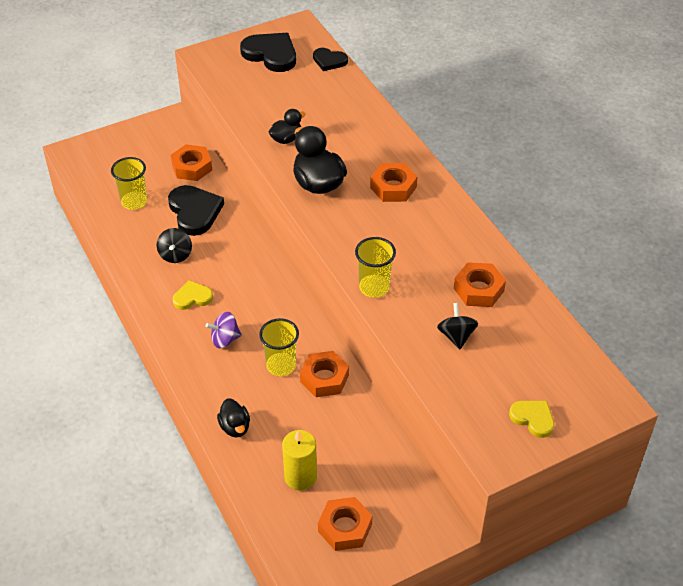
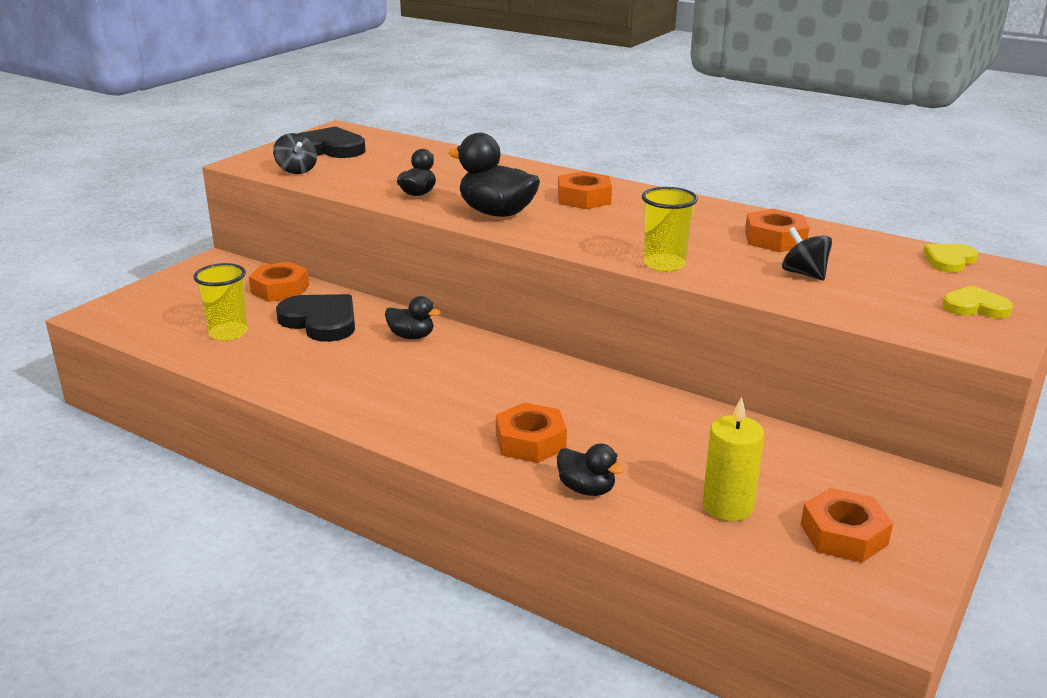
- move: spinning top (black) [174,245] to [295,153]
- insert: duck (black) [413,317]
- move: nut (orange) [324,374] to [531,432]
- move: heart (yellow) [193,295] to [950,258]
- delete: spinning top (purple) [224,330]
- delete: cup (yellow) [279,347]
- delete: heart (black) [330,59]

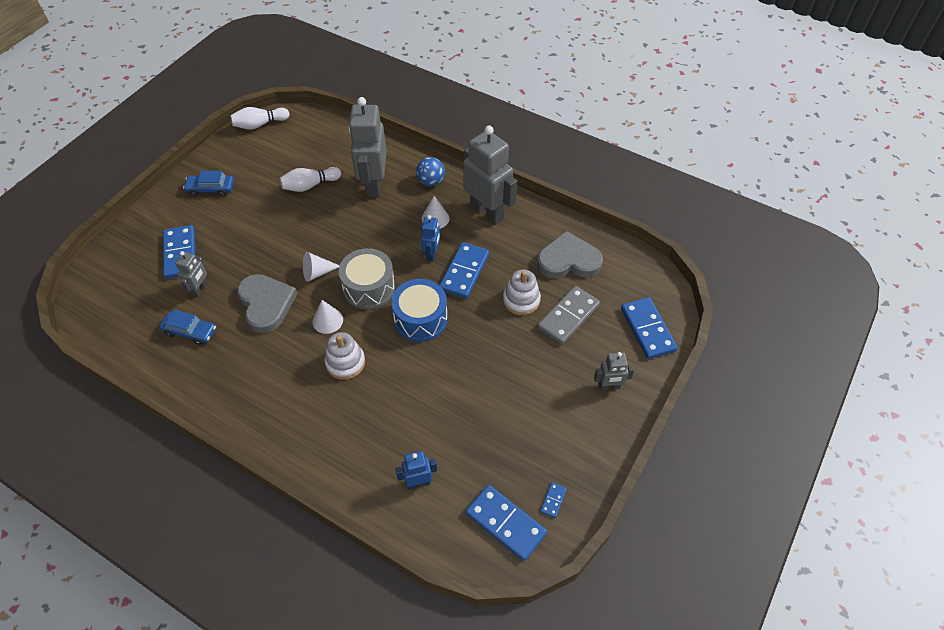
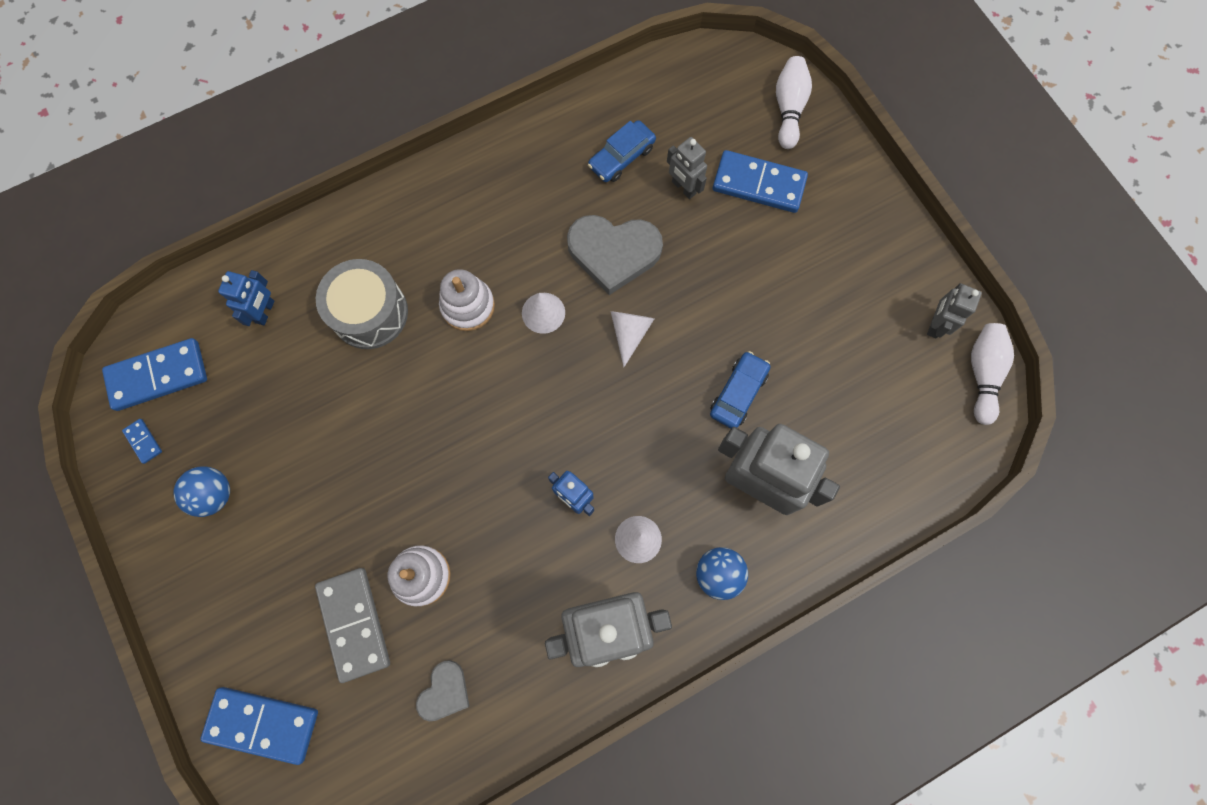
- insert: ball (blue) [202,491]
- move: drum (grey) [367,278] to [362,304]
- resize: heart (grey) [570,255] = [442,691] x0.55
- move: car (blue) [208,183] to [740,389]
- move: bowling pin (white) [310,179] to [794,102]
- move: robot (grey) [614,371] to [954,310]
- delete: drum (blue) [419,310]
- delete: domino (blue) [464,270]

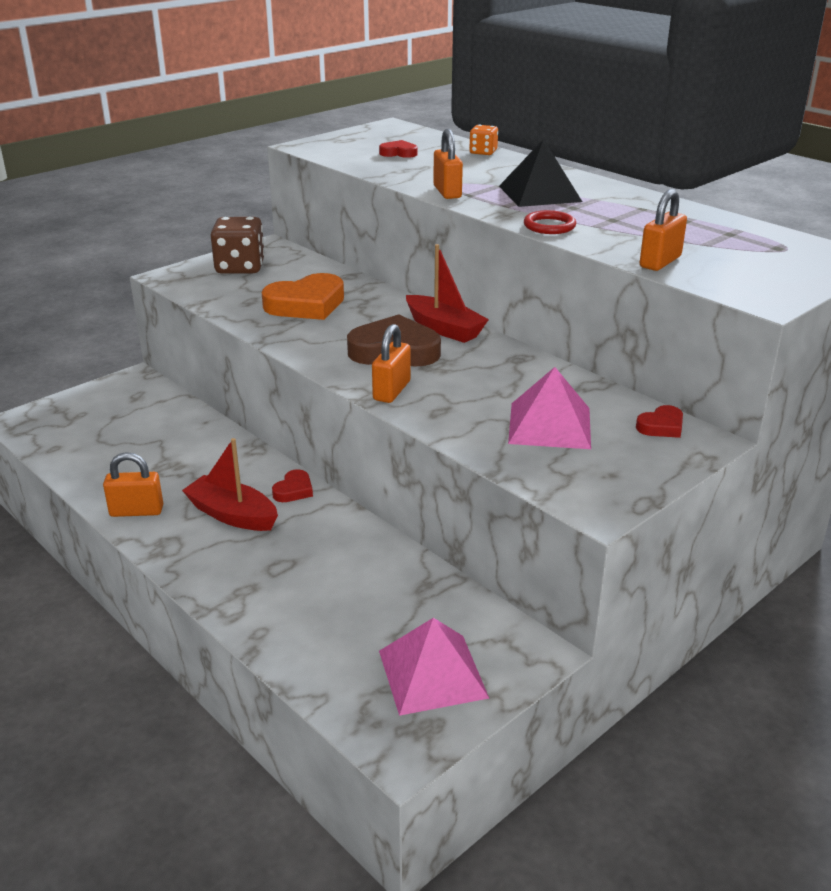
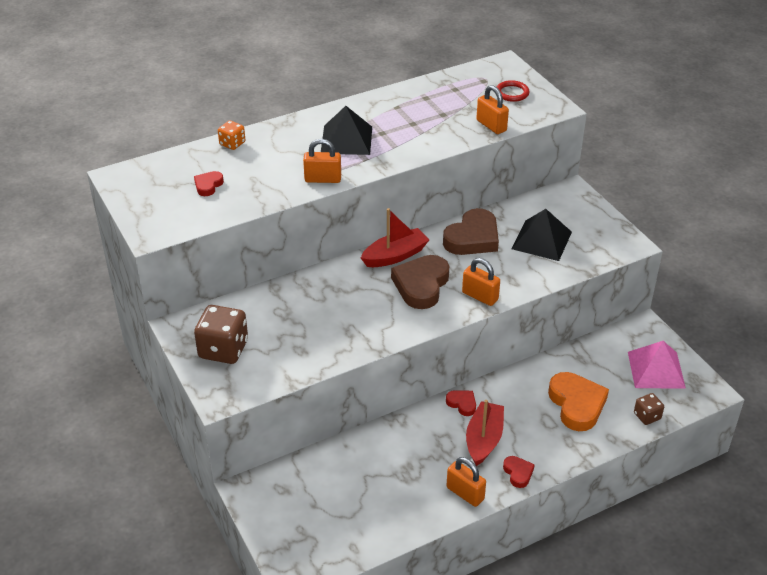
- insert: heart (brown) [471,231]
- rotate: padlock (orange) [133,484] = [466,482] 60 degrees counterclockwise
- rotate: boat (red) [230,484] = [485,433] 150 degrees clockwise
- move: ring (red) [550,222] to [513,91]
- move: heart (red) [659,421] to [519,472]
- recolor: pyramid (pink) [549,408] to pyramid (black) [542,235]
- move: heart (orange) [303,296] to [578,401]
- insert: dice (brown) [649,409]

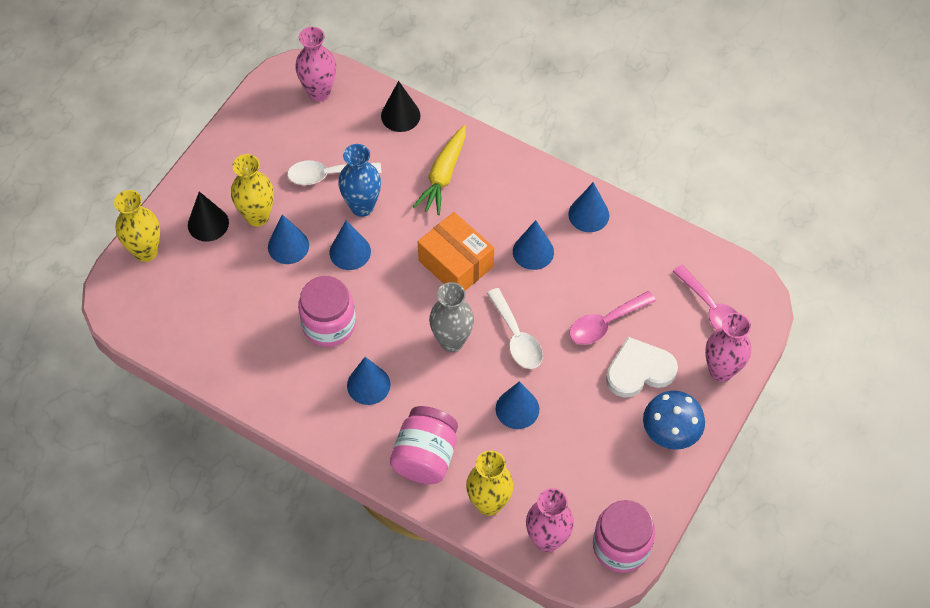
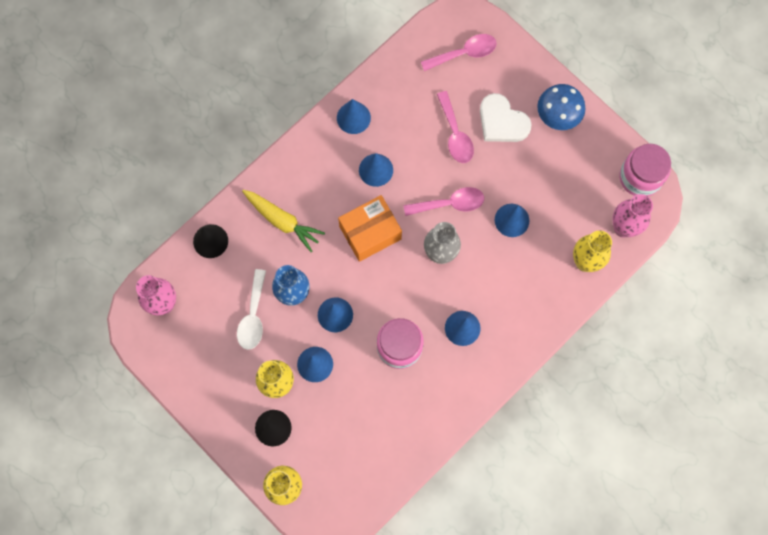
- recolor: spoon (white) [515,328] to spoon (pink) [444,201]
- rotate: heart (white) [642,367] = [506,117] 45 degrees counterclockwise
- delete: jar (pink) [424,445]
- delete: vase (pink) [728,347]

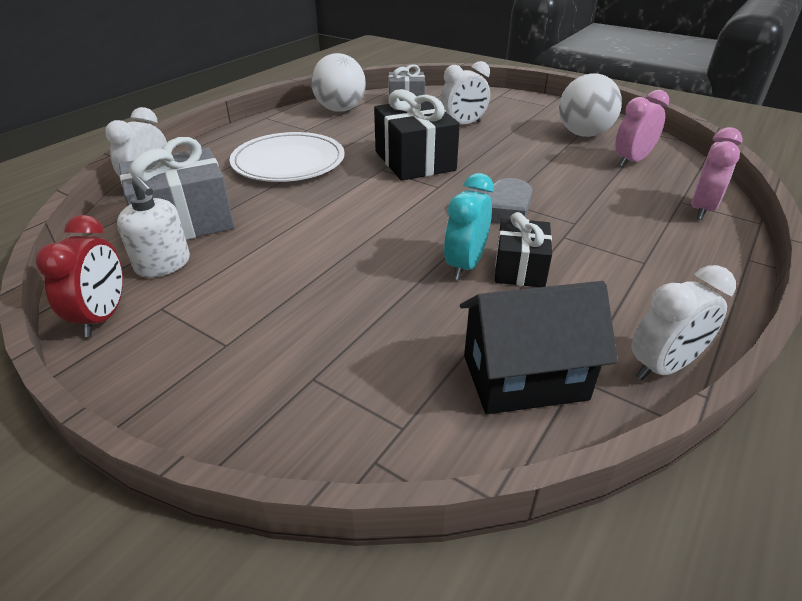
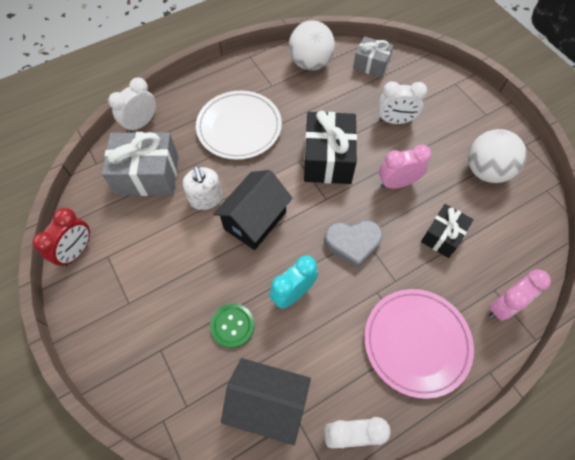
- move: soap dispenser (white) [153,227] to [203,188]
- insert: button (green) [232,325]
- insert: house (black) [252,210]
- insert: plate (pink) [419,344]
- move: clock (pink) [642,128] to [405,167]
- move: gift (black) [523,249] to [447,231]

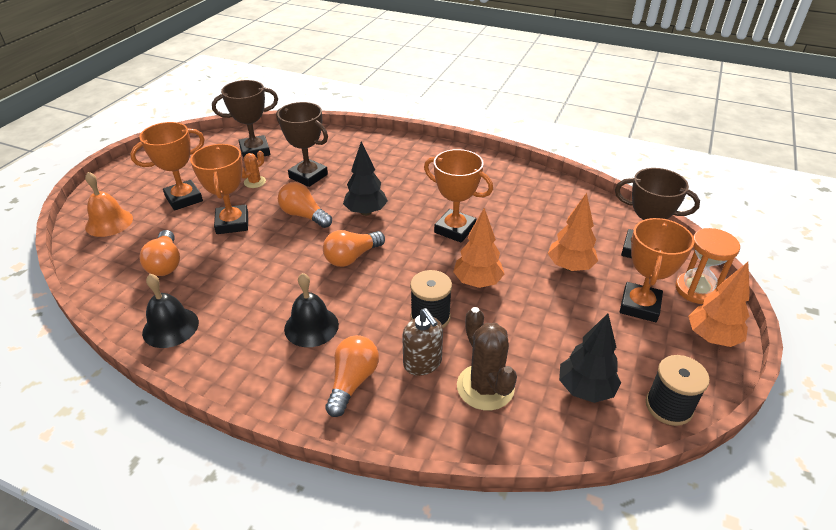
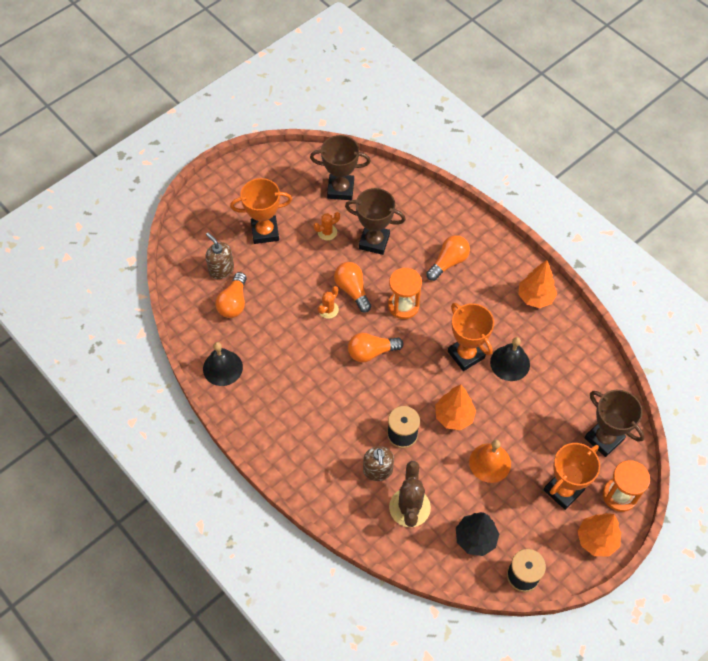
- insert: soap dispenser (brown) [220,256]
- insert: cactus (orange) [328,302]
- rotate: trophy (brown) [302,144] = [375,221] 45 degrees counterclockwise
- replace: tree (black) [365,178] to hourglass (orange) [405,293]
- move: light bulb (orange) [352,376] to [448,258]
- move: bell (orange) [109,204] to [490,461]
- move: bell (black) [311,310] to [510,359]
- move: tree (orange) [573,232] to [537,284]
- delete: trophy (orange) [219,189]

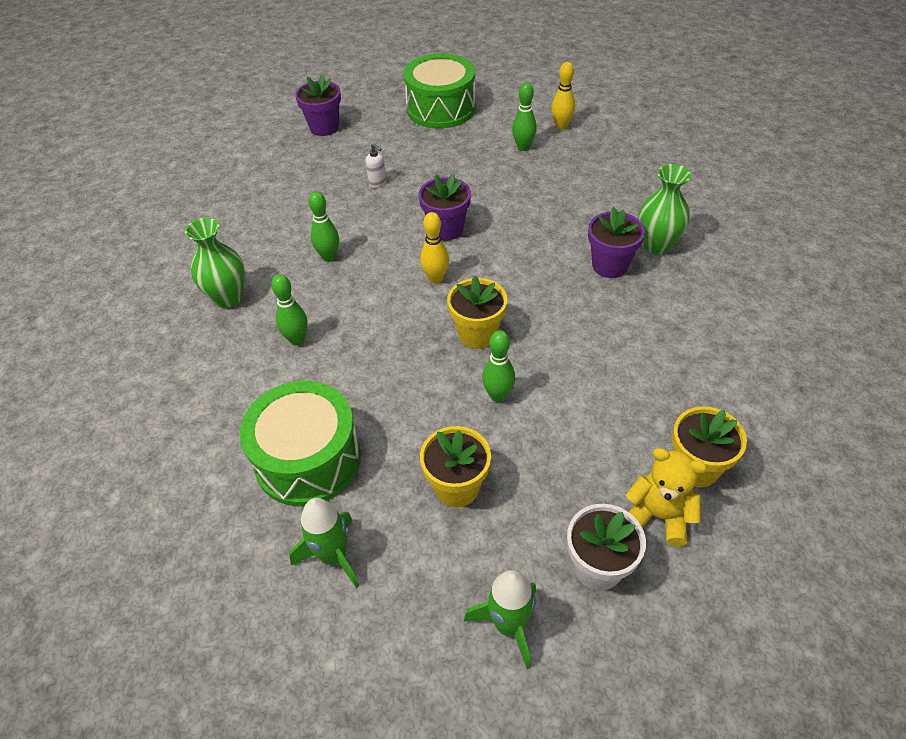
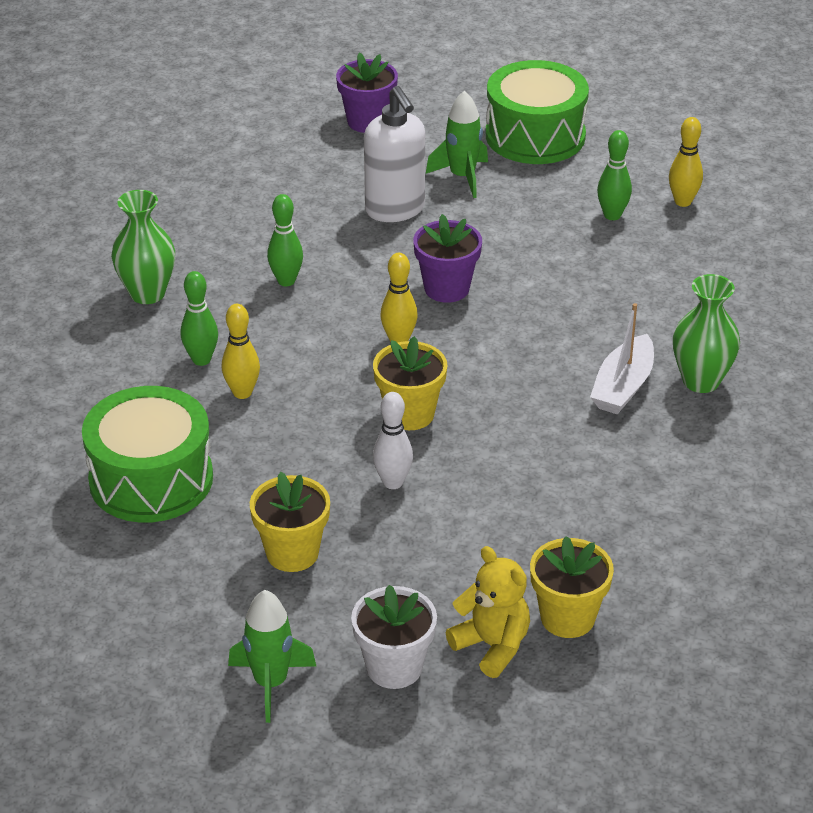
- insert: bowling pin (yellow) [241,351]
- resize: soap dispenser (white) [375,166] = [394,154] x2.31
- recolor: bowling pin (green) [498,366] to bowling pin (white) [393,440]
- move: rocket (green) [324,543] to [457,144]
- replace: flower pot (purple) [616,242] to boat (white) [622,358]

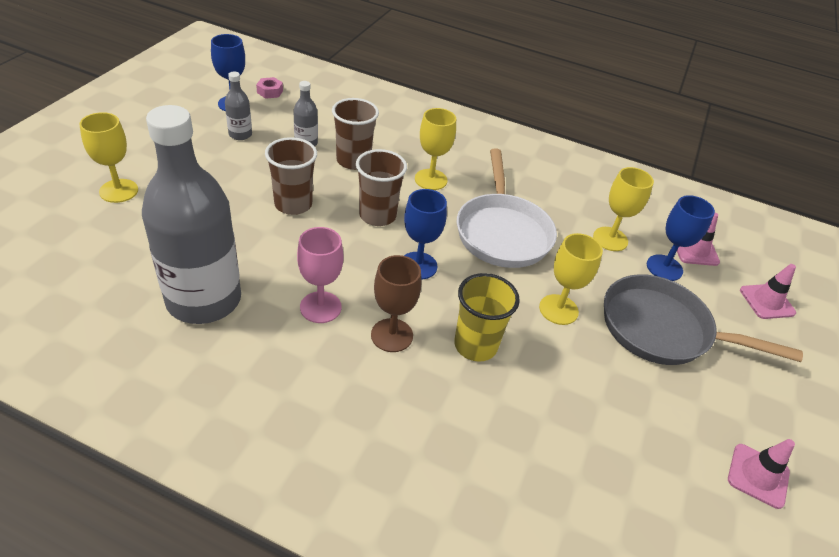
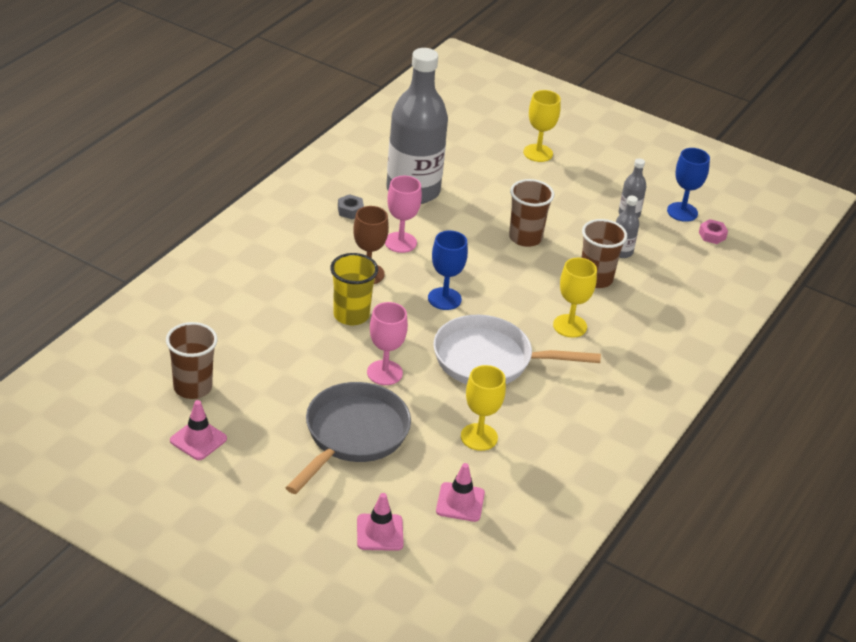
- move: cup (brown) [381,187] to [192,360]
- insert: nut (grey) [351,206]
- recolor: goblet (yellow) [571,279] to goblet (pink) [387,343]
- delete: goblet (blue) [681,238]

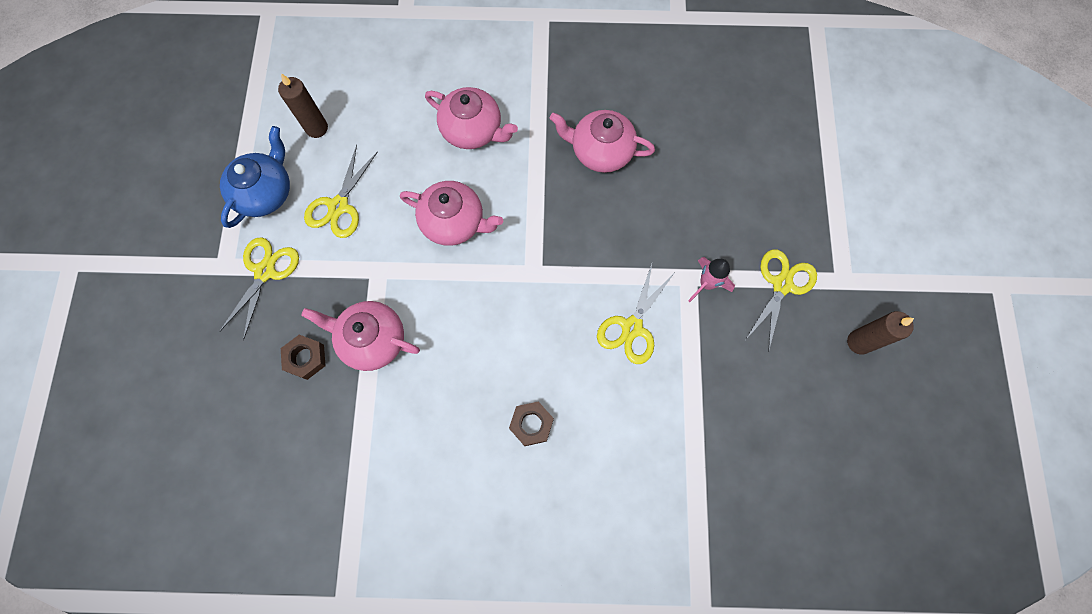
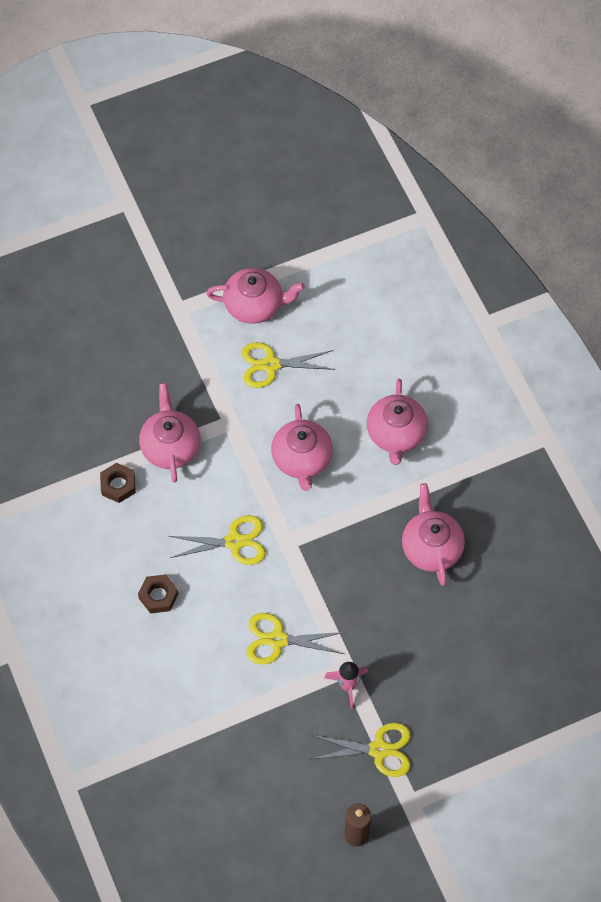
- move: nut (brown) [303,357] to [118,483]
- move: scissors (yellow) [259,288] to [217,540]
- recolor: teapot (blue) [255,177] to teapot (pink) [255,296]
- delete: candle (brown) [303,105]

